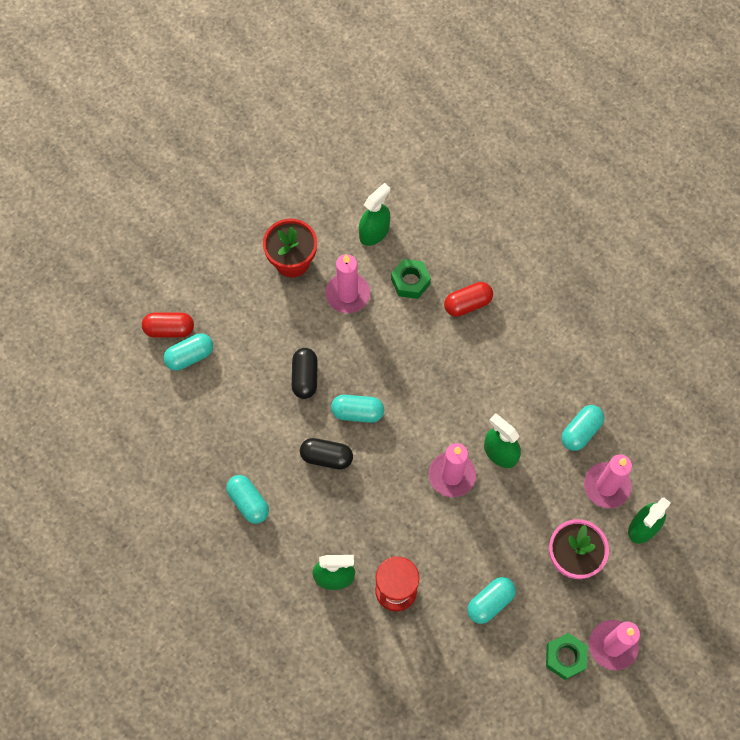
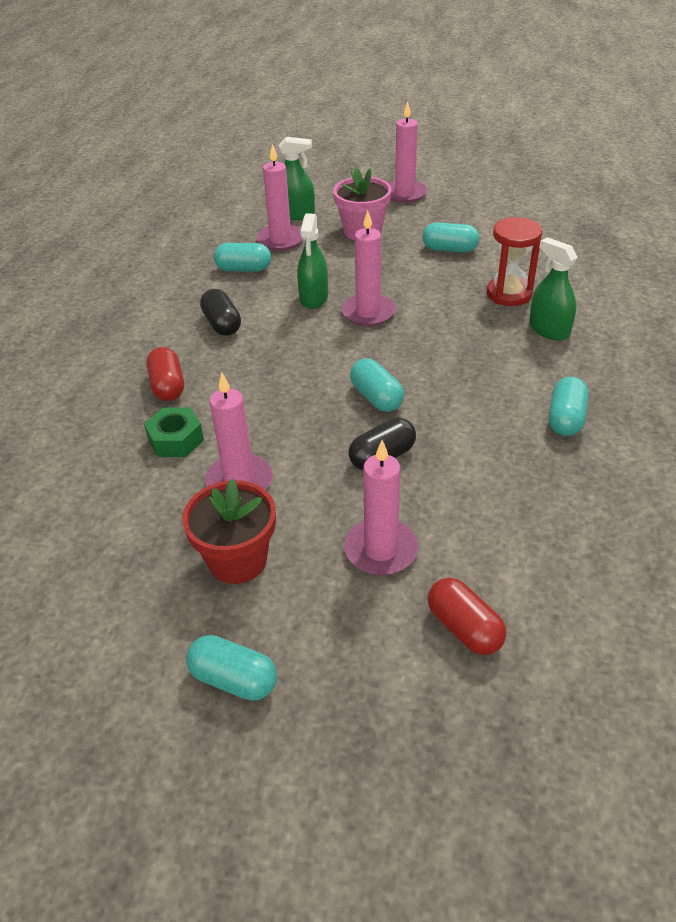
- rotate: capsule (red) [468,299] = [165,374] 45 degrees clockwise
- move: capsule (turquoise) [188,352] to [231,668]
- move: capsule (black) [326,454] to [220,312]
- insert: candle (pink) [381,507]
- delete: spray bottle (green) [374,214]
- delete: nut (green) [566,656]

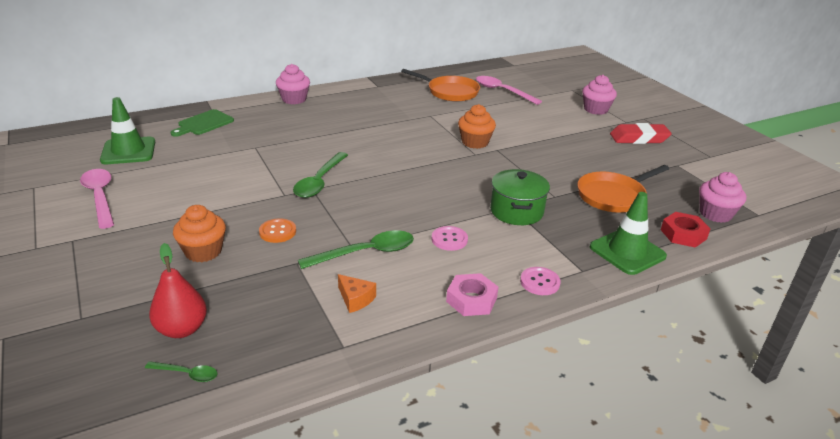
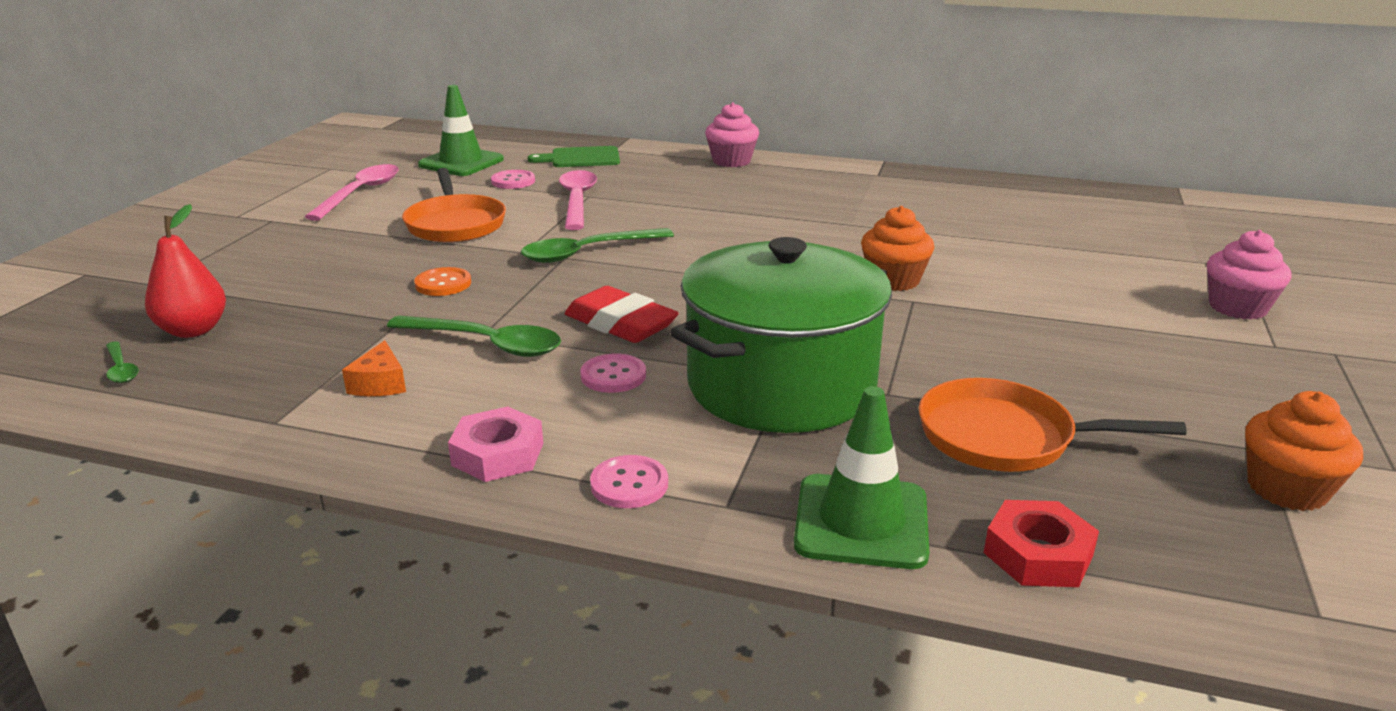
- move: pan (orange) [440,85] to [454,205]
- insert: button (pink) [513,179]
- move: spoon (pink) [509,90] to [578,200]
- move: eraser (red) [641,133] to [622,314]
- resize: pot (green) [520,197] = [781,335] x1.79
- move: cupcake (orange) [199,233] to [1304,451]
- delete: cupcake (pink) [722,197]

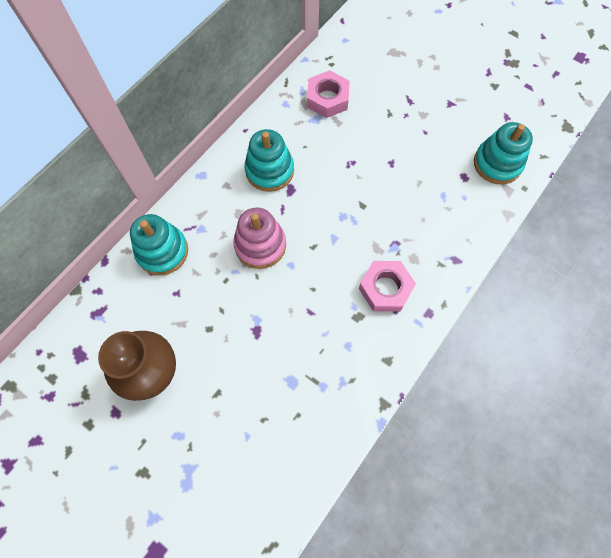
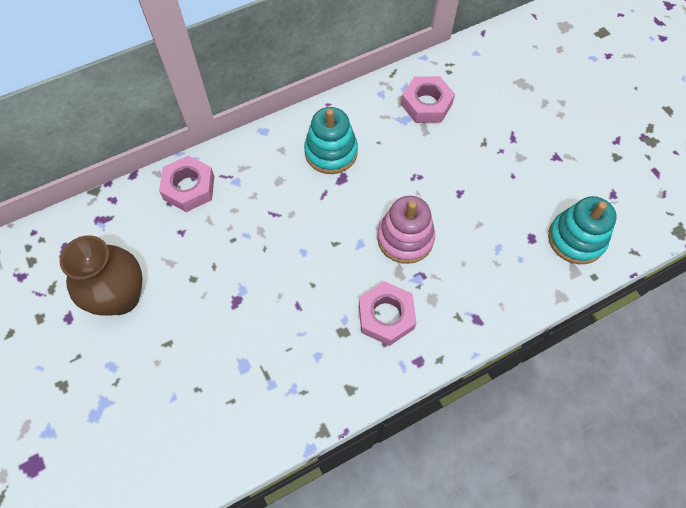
- replace: stacking toy (turquoise) [159,244] to nut (pink) [187,183]
- move: stacking toy (pink) [259,238] to [406,230]

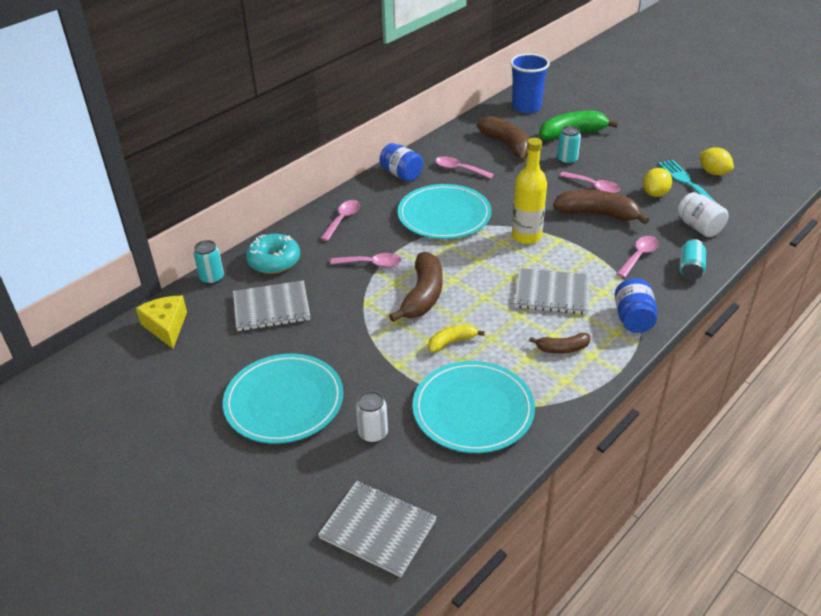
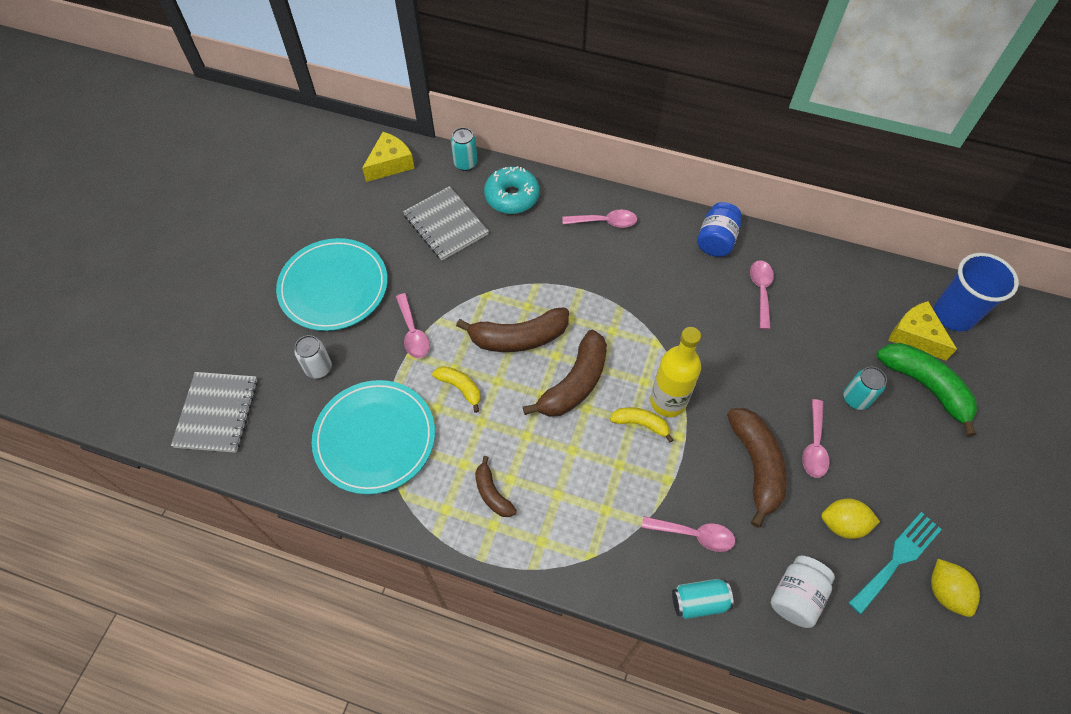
- move: spoon (pink) [366,260] to [413,325]
- move: banana (brown) [503,139] to [565,373]
- insert: banana (yellow) [642,425]
- insert: cheese (yellow) [923,331]
- rotate: lemon (yellow) [717,161] = [955,588] 45 degrees counterclockwise
- delete: plate (turquoise) [445,211]
- delete: notebook (grey) [552,291]
- delete: jar (blue) [636,305]

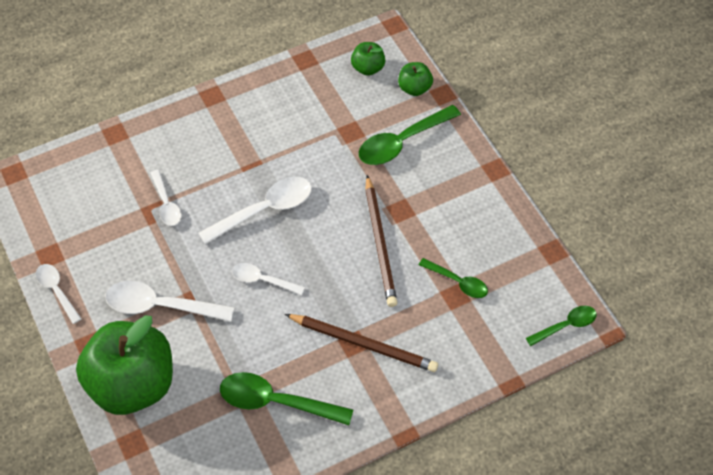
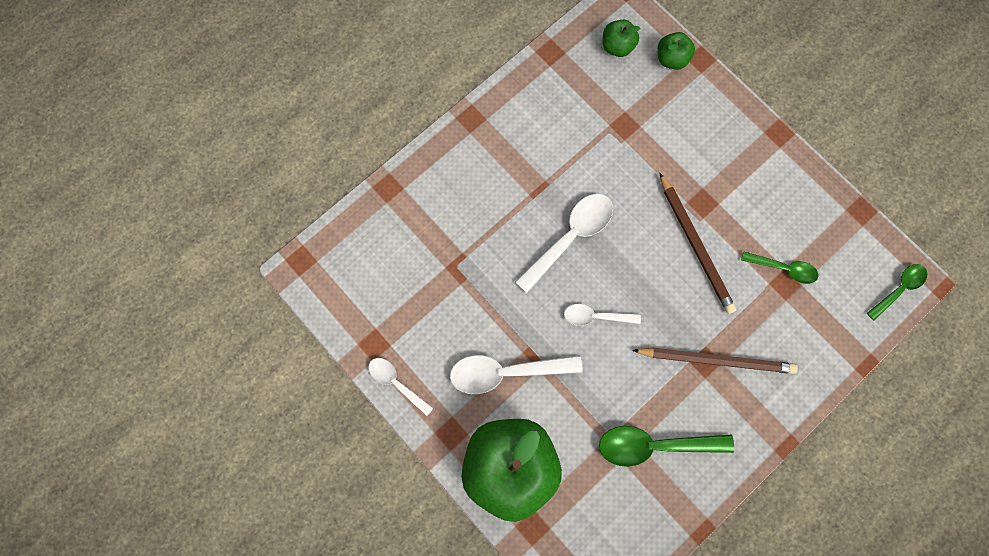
- delete: spoon (white) [166,198]
- delete: spoon (green) [410,135]

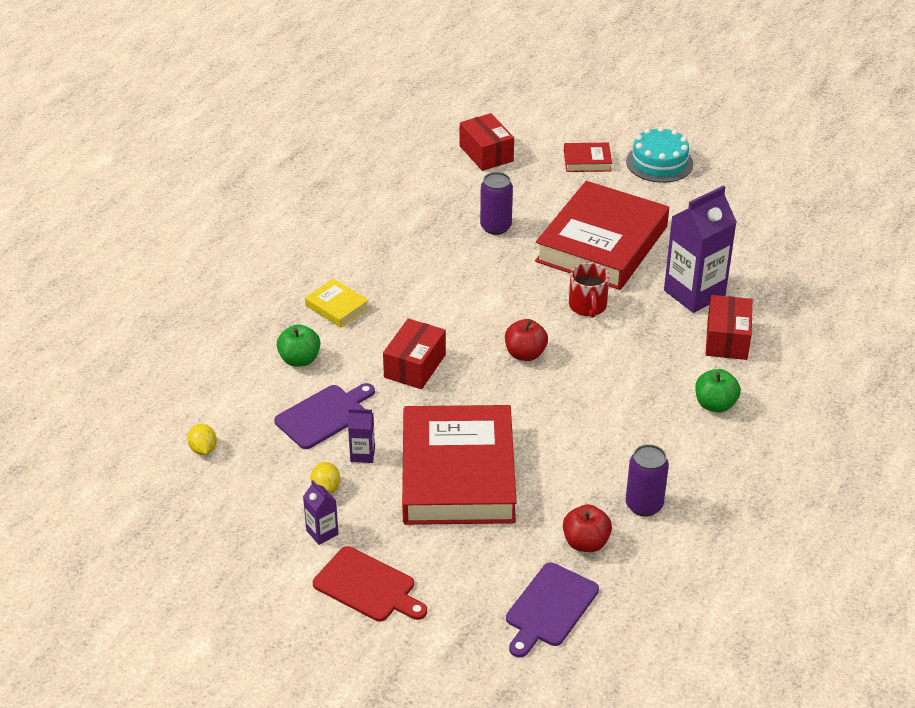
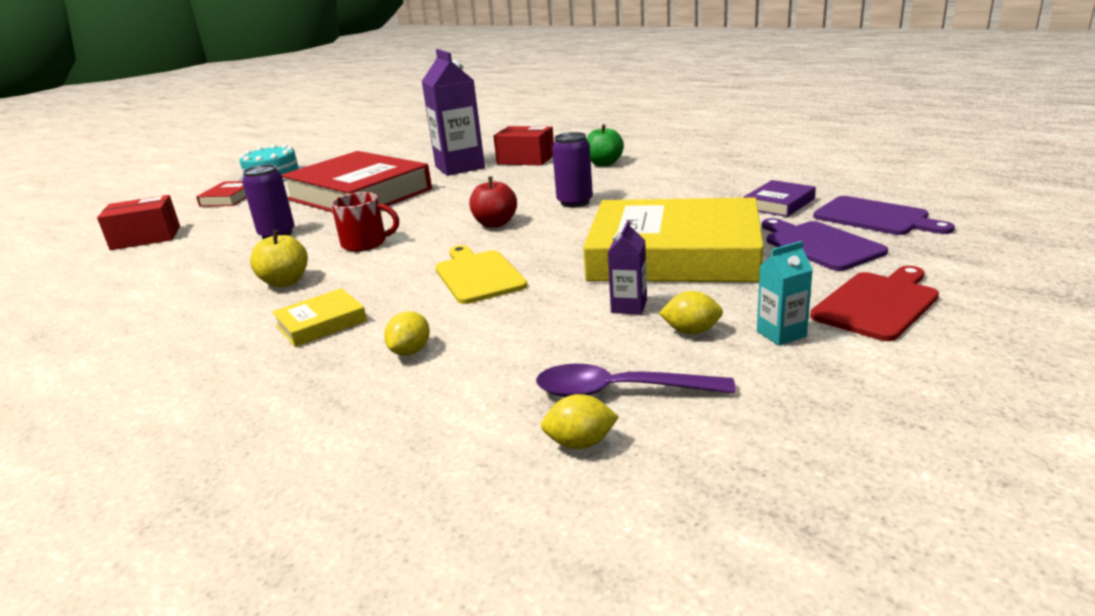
- insert: apple (yellow) [279,259]
- move: mug (red) [589,290] to [365,221]
- replace: apple (green) [298,345] to lemon (yellow) [407,333]
- replace: box (red) [414,354] to cutting board (yellow) [481,274]
- insert: spoon (purple) [635,380]
- move: can (purple) [647,480] to [572,170]
- recolor: book (red) [459,465] to book (yellow) [673,239]
- replace: apple (red) [587,528] to book (purple) [780,198]
- recolor: carton (purple) [321,512] to carton (turquoise) [785,293]
- move: cutting board (purple) [324,416] to [825,244]

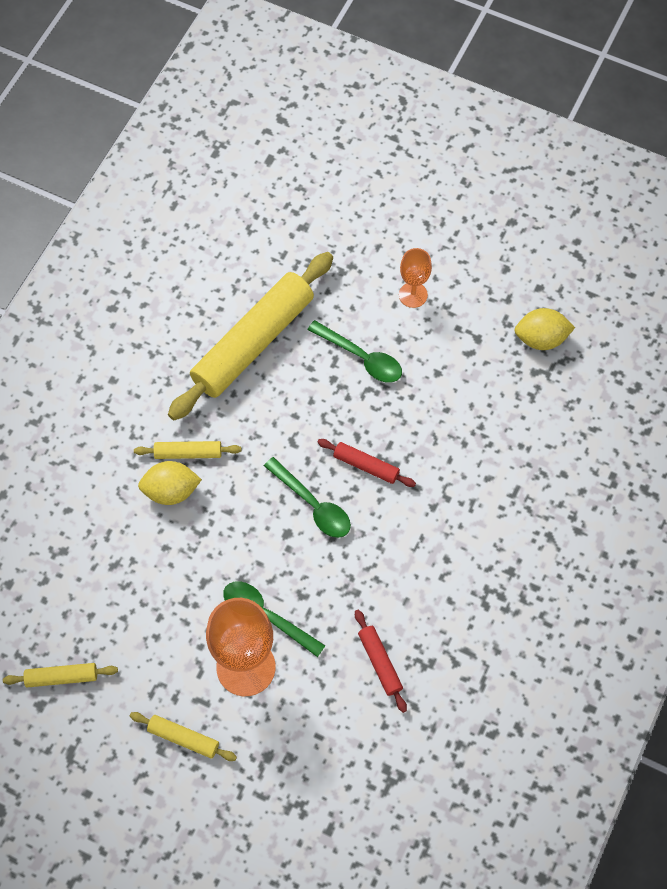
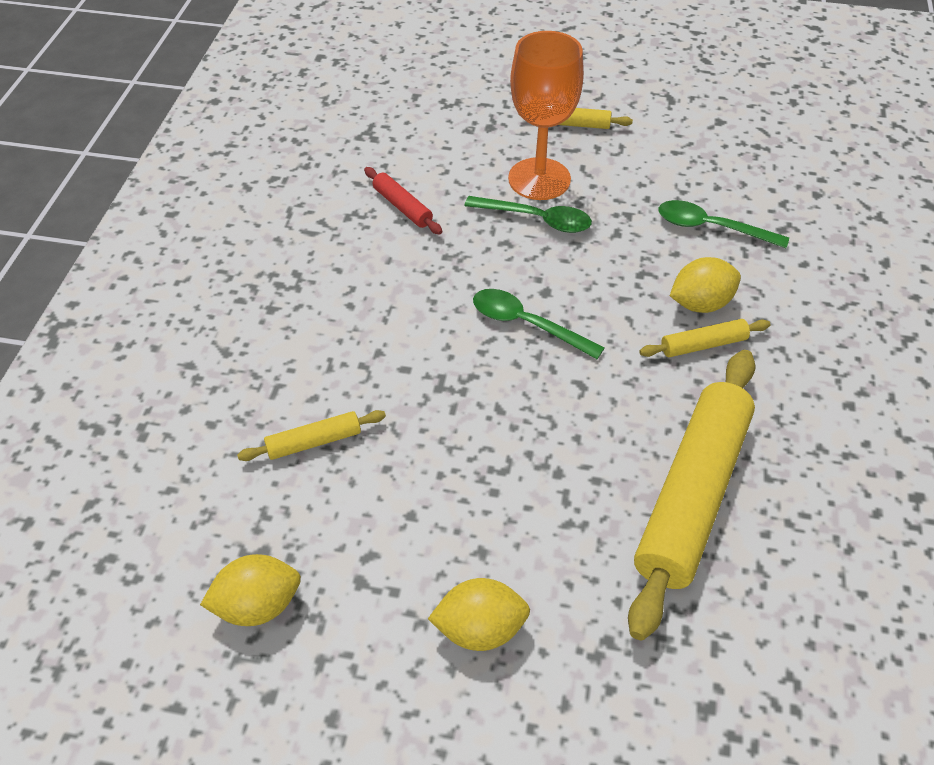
- move: rolling pin (yellow) [60,675] to [311,435]
- replace: goblet (orange) [415,278] to lemon (yellow) [479,614]
- move: spoon (green) [354,351] to [723,224]
- delete: rolling pin (red) [366,463]

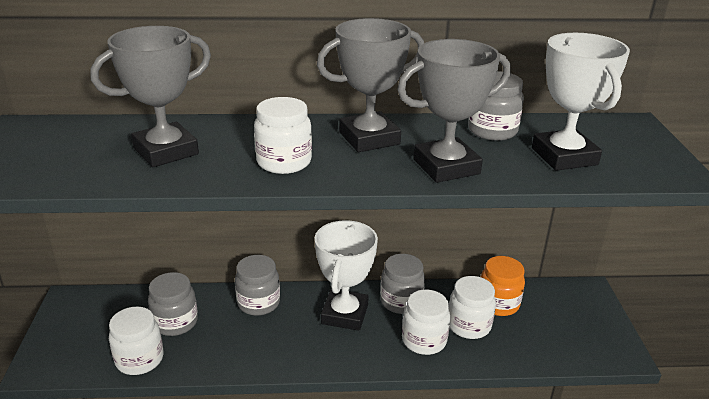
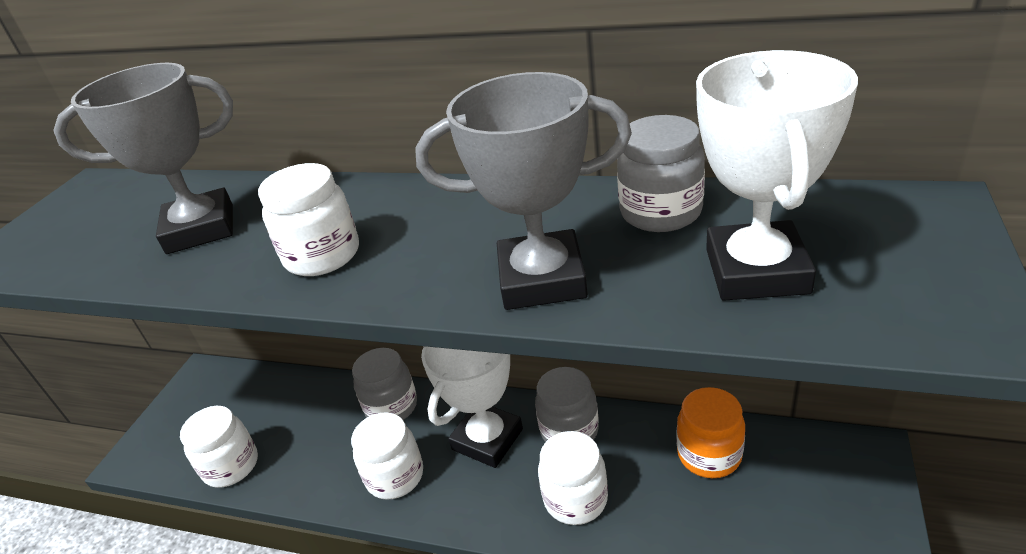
- move: jar (white) [472,307] to [387,456]
- delete: jar (grey) [173,304]
- delete: trophy (grey) [370,85]

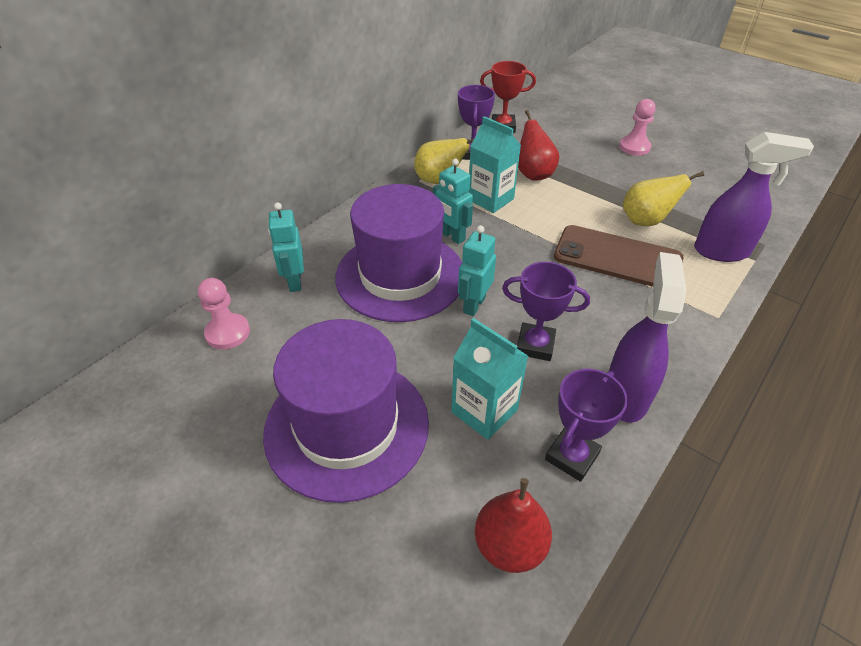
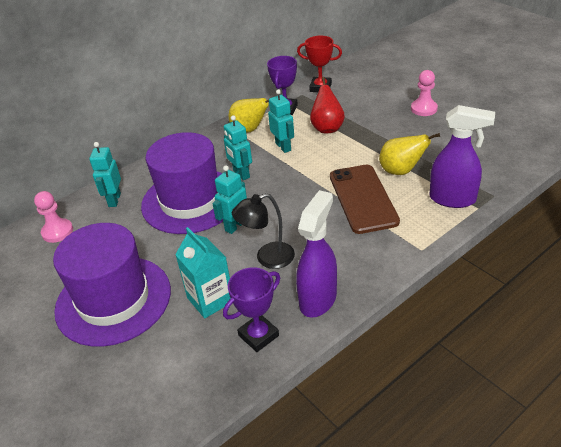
- replace: trophy (purple) [546,311] to lamp (black) [263,231]
- replace: carton (turquoise) [494,164] to robot (turquoise) [281,121]
- rotate: phone (brown) [619,256] = [365,199] 45 degrees clockwise
- delete: pear (red) [513,525]

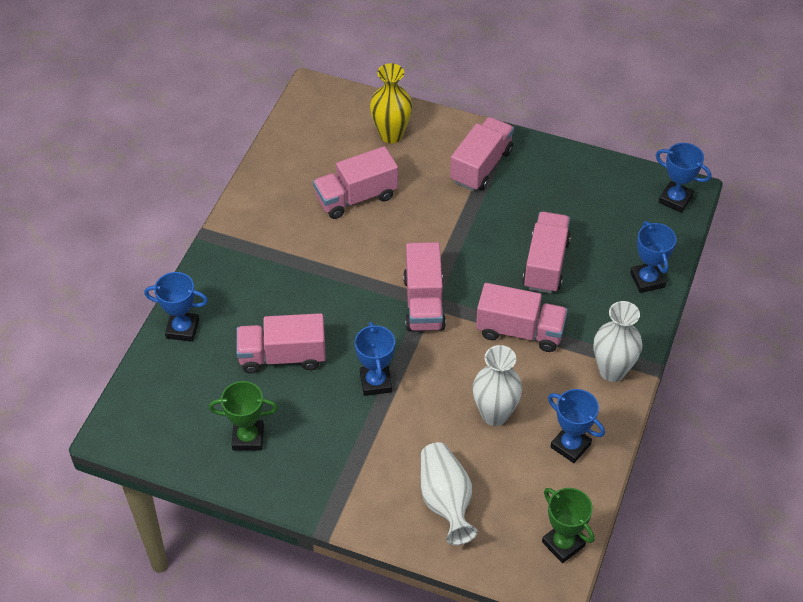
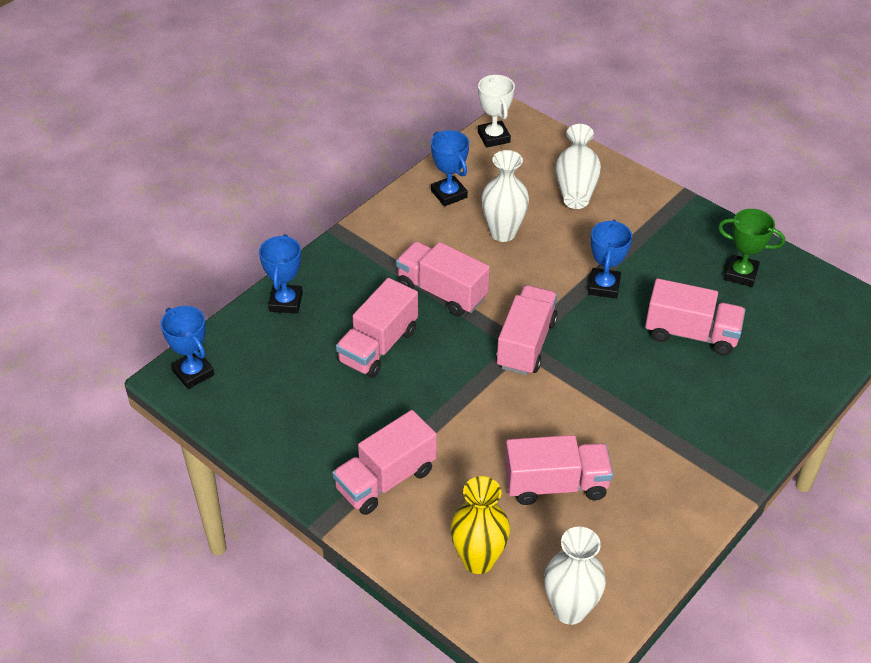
- recolor: trophy (green) [568,525] to trophy (white) [496,111]
- move: vase (white) [618,341] to [575,576]
- delete: trophy (blue) [176,307]

